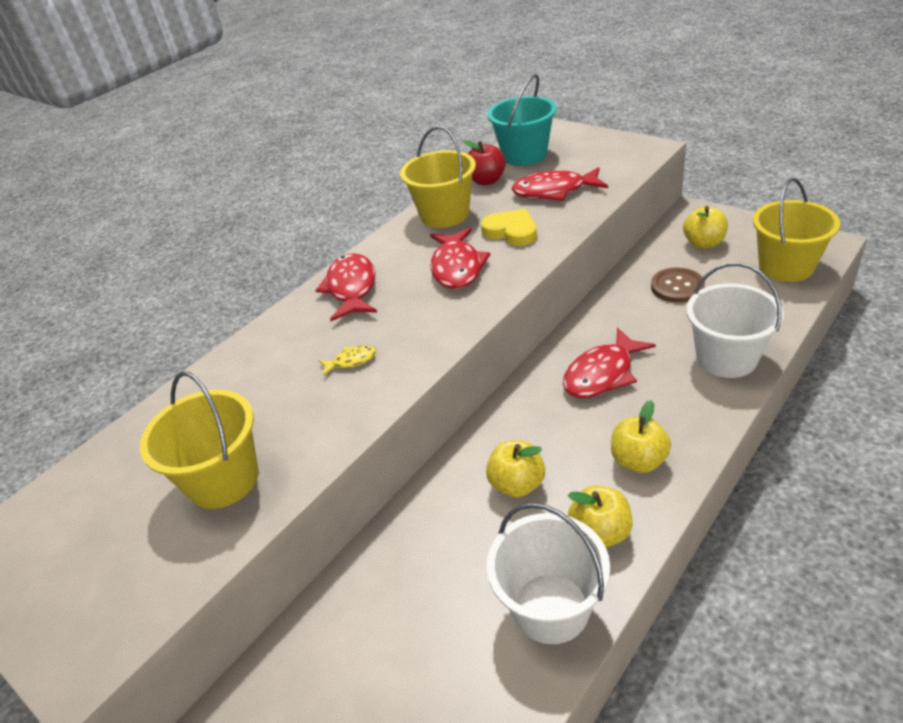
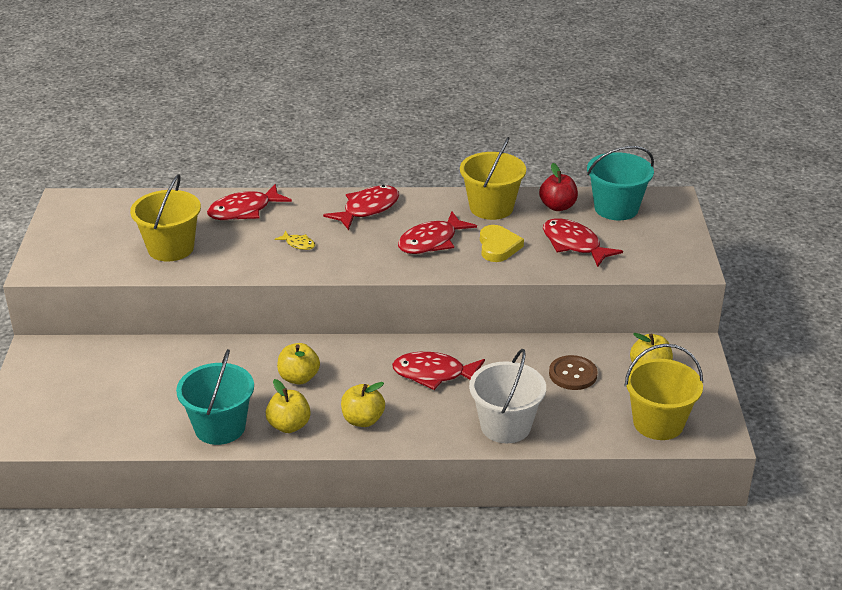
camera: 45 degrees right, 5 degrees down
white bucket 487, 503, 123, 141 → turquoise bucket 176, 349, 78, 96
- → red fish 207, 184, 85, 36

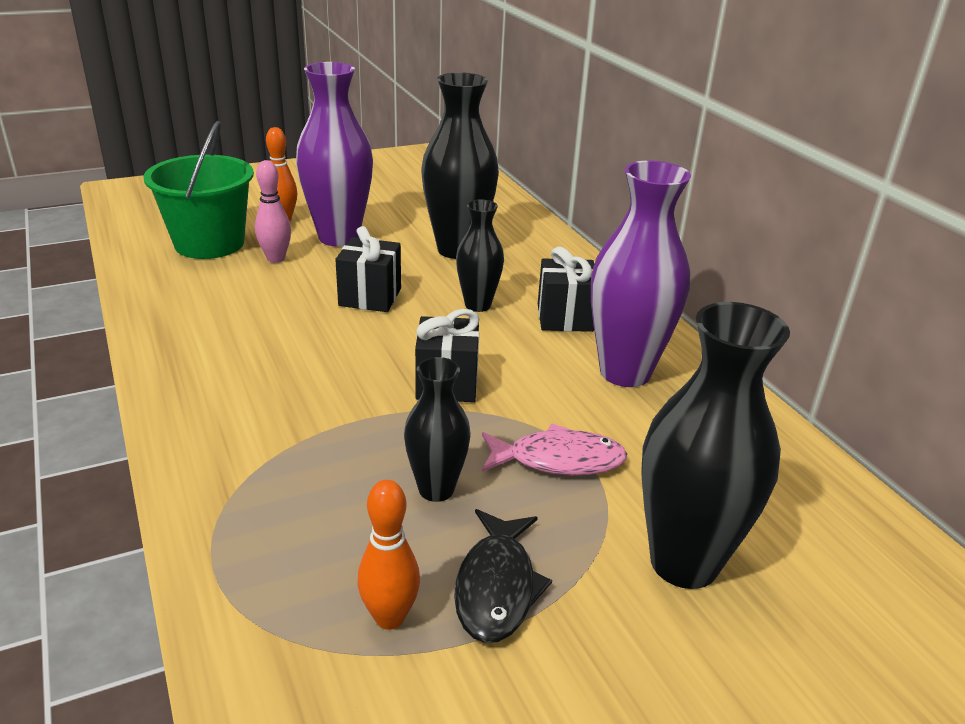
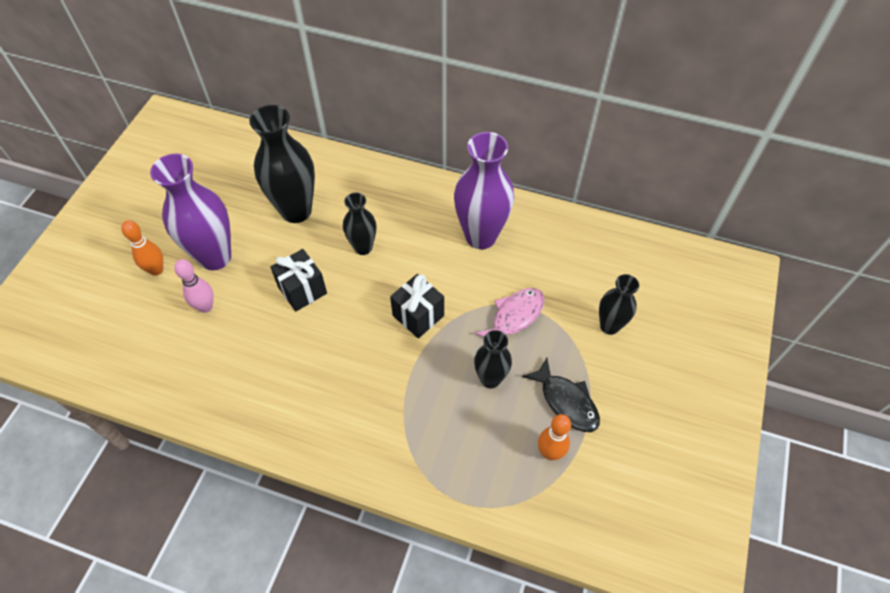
camera: 45 degrees left, 25 degrees up
green bucket 143, 121, 111, 138 → -
black gift 538, 247, 56, 85 → -
black vase 641, 302, 149, 287 → black vase 599, 274, 40, 61, x0.57

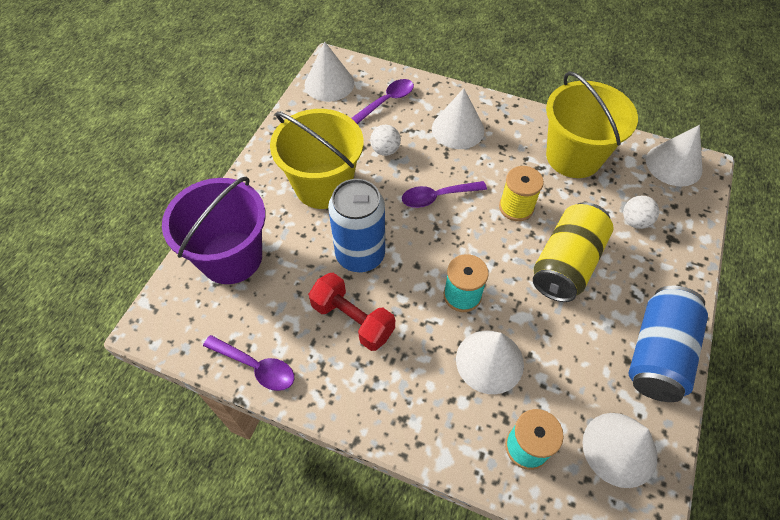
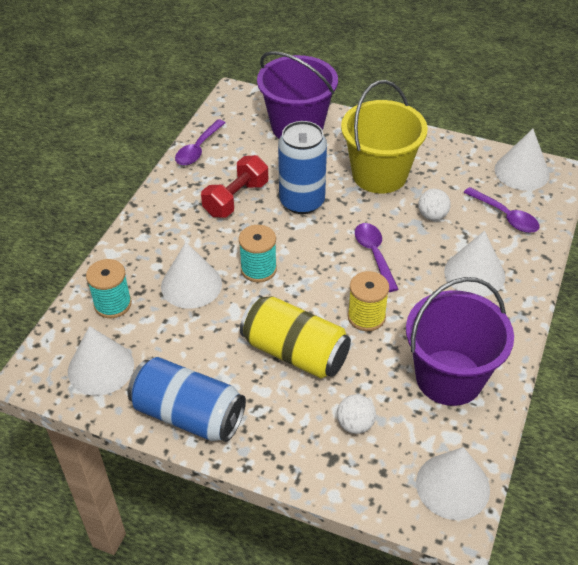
camera: 90 degrees right, 10 degrees down
yellow bucket 546, 71, 92, 107 → purple bucket 406, 277, 108, 129

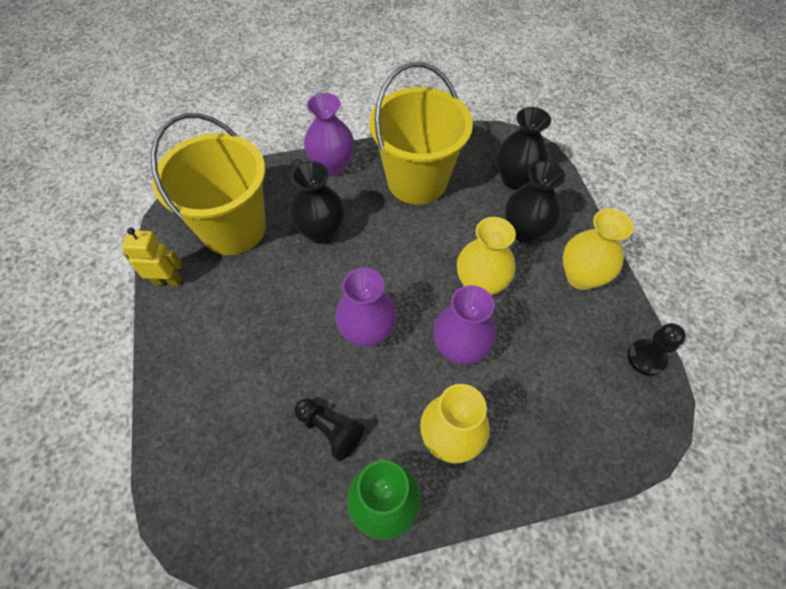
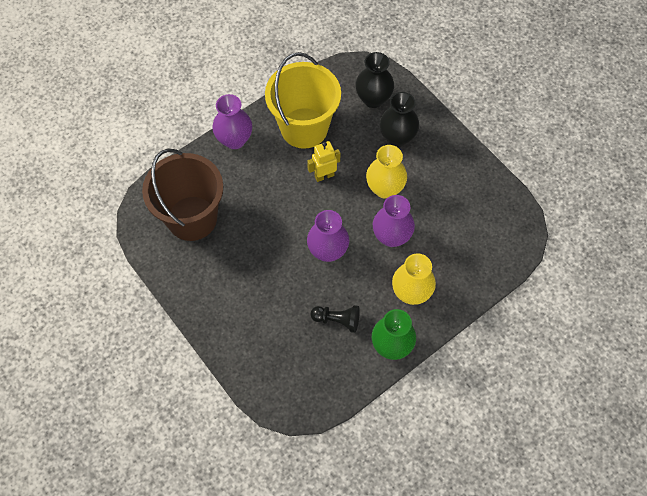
camera: 25 degrees left, 5 degrees up
yellow bucket 150, 113, 116, 142 → brown bucket 142, 149, 81, 92
black vase 290, 161, 54, 83 → -
yellow vase 562, 208, 72, 82 → -
yellow robot 122, 227, 60, 59 → yellow robot 307, 141, 34, 41, move
black pawn 628, 323, 58, 53 → -

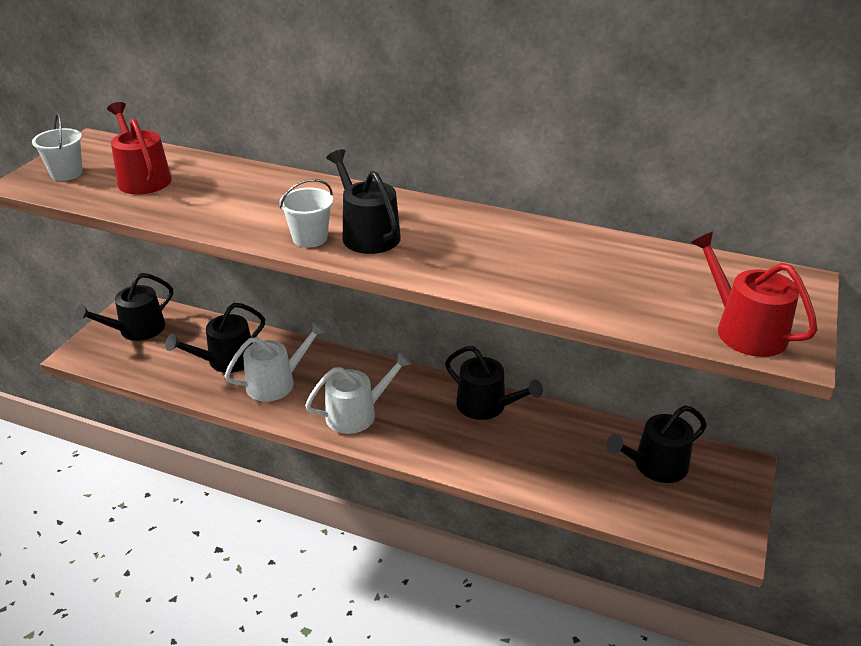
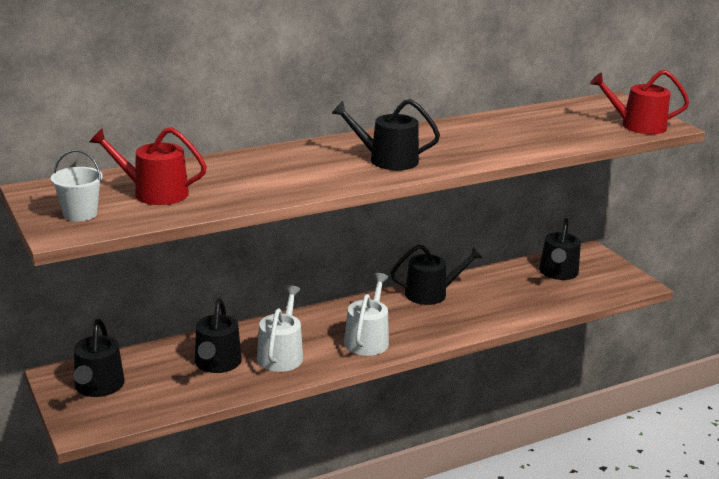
camera: 50 degrees left, 10 degrees down
white bucket 280, 179, 53, 69 → -

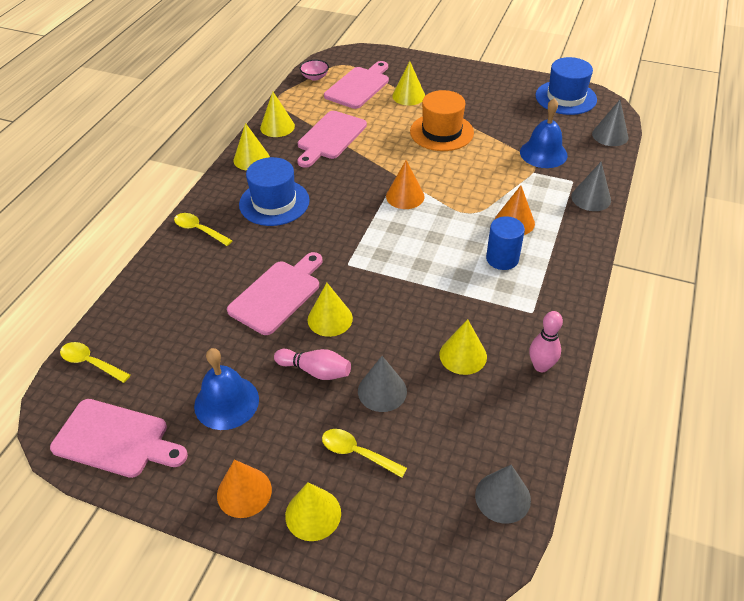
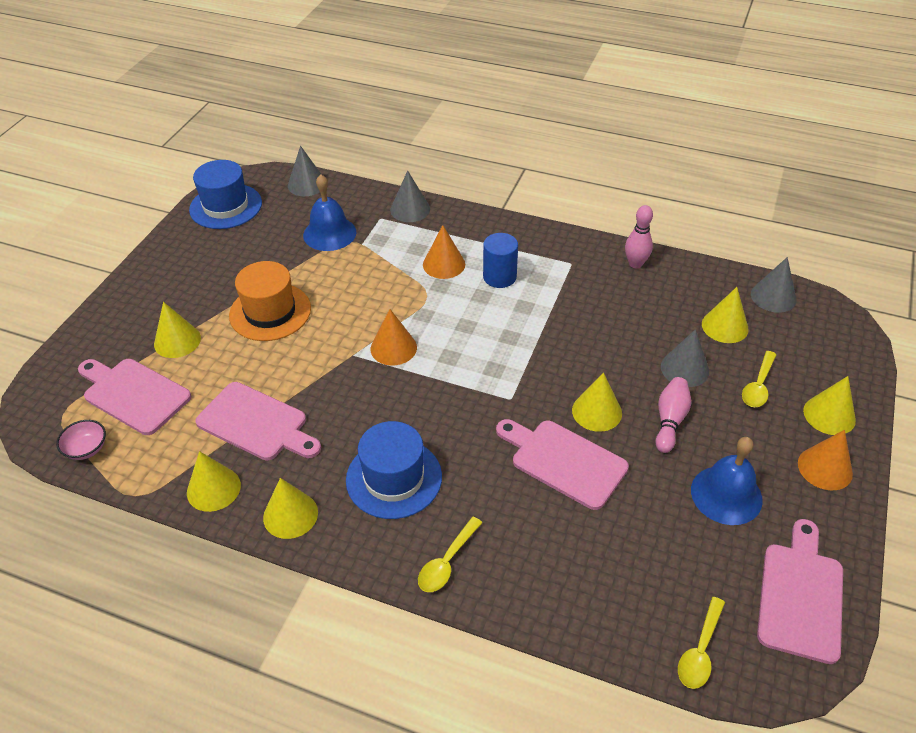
camera: 90 degrees left, 0 degrees up
yellow cone 439, 319, 48, 56 → yellow cone 702, 287, 47, 56, move

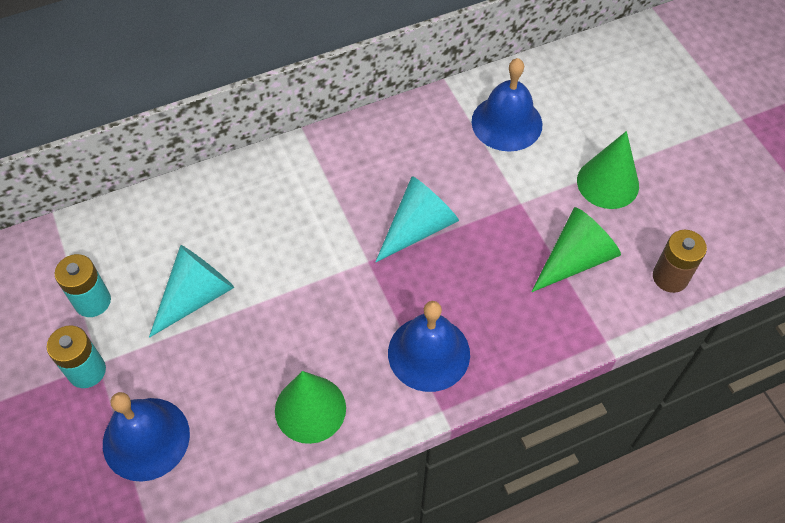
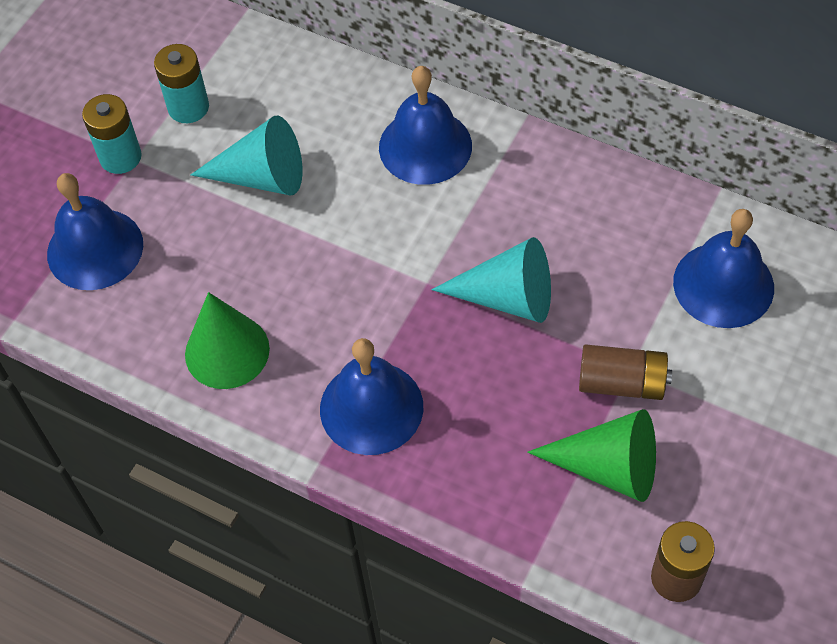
camera: 55 degrees right, 0 degrees up
green cone 577, 131, 62, 78 → -
- → blue bell 379, 66, 93, 119
- → brown battery 579, 344, 93, 56

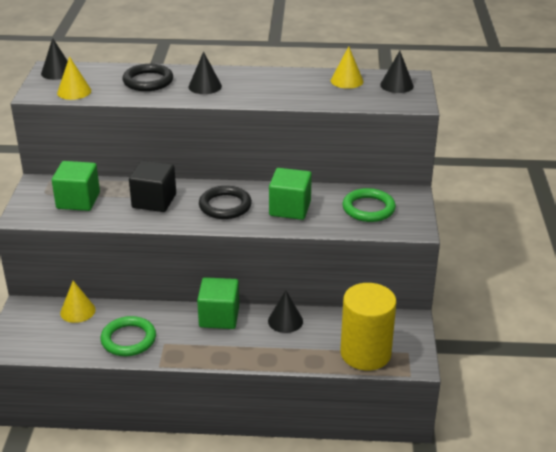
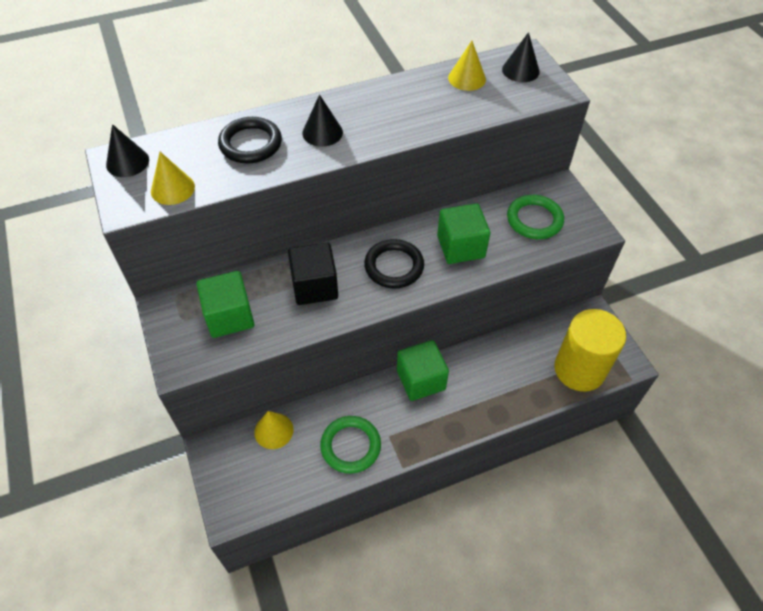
camera: 25 degrees left, 20 degrees up
black cone 268, 290, 35, 43 → -

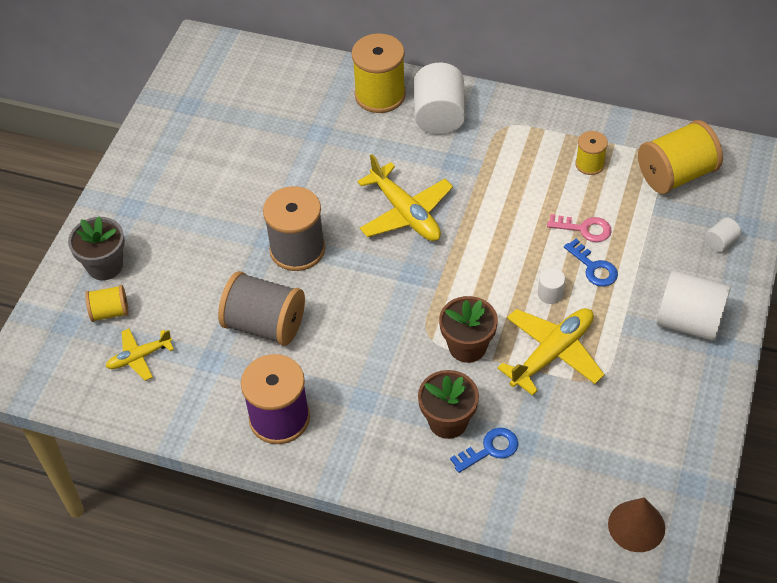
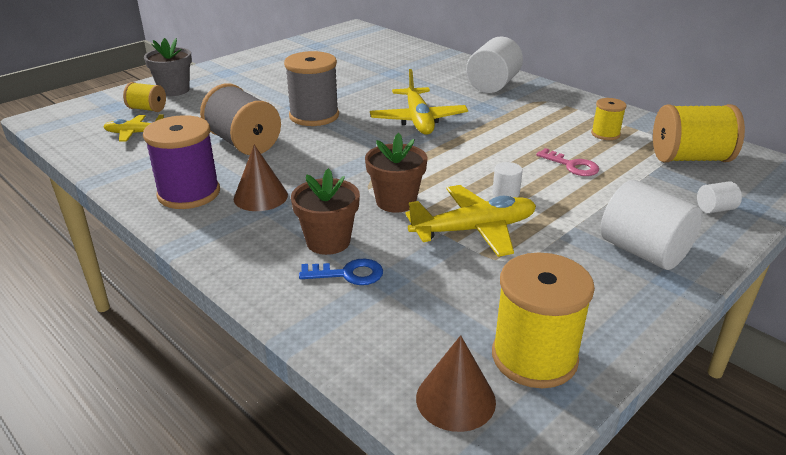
camera: 25 degrees right, 20 degrees down
yellow spool 352, 33, 54, 80 → yellow spool 492, 252, 103, 136, move
blue key 564, 239, 54, 48 → -
- → brown cone 233, 145, 55, 66

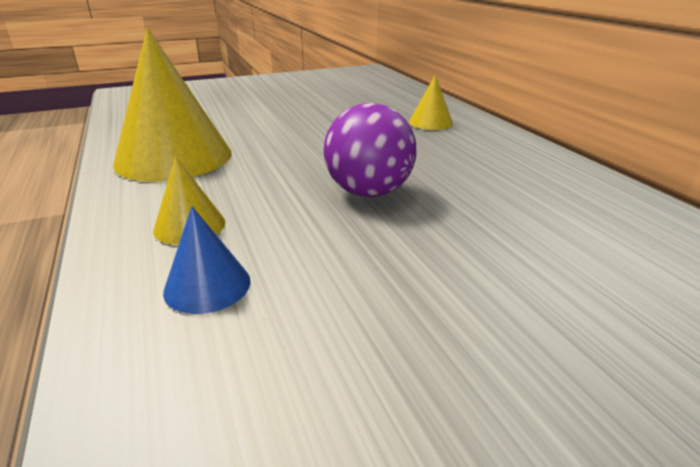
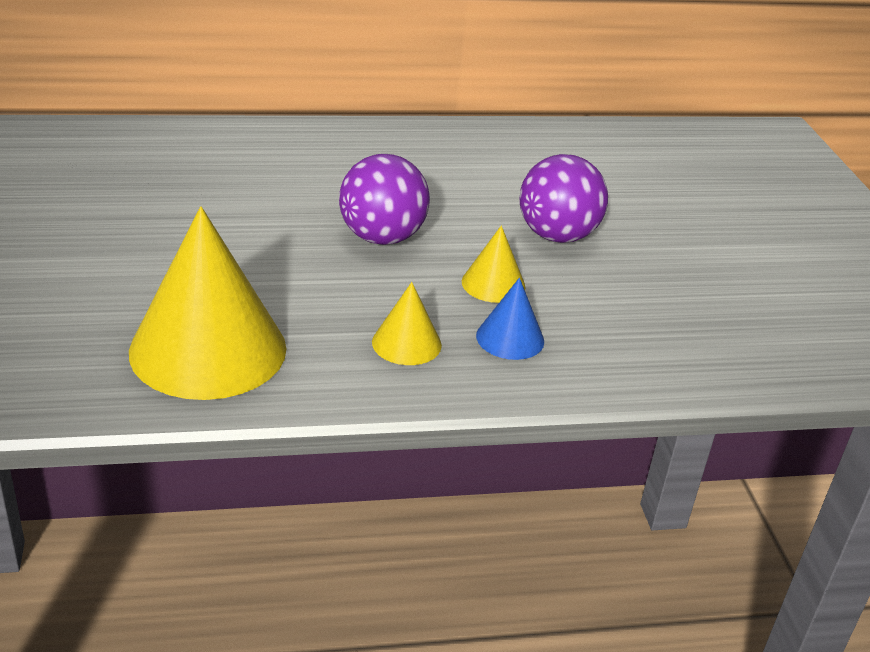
camera: 80 degrees left, 5 degrees up
yellow cone 409, 75, 44, 55 → yellow cone 462, 225, 63, 78, move
- → purple ball 520, 154, 88, 89

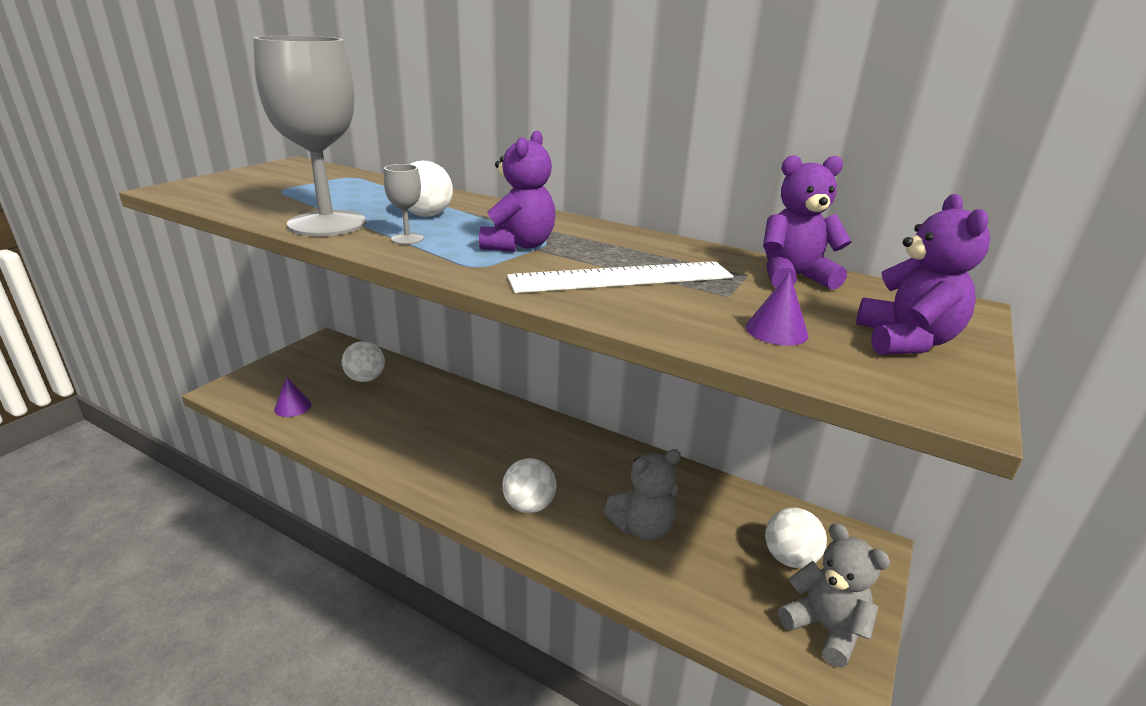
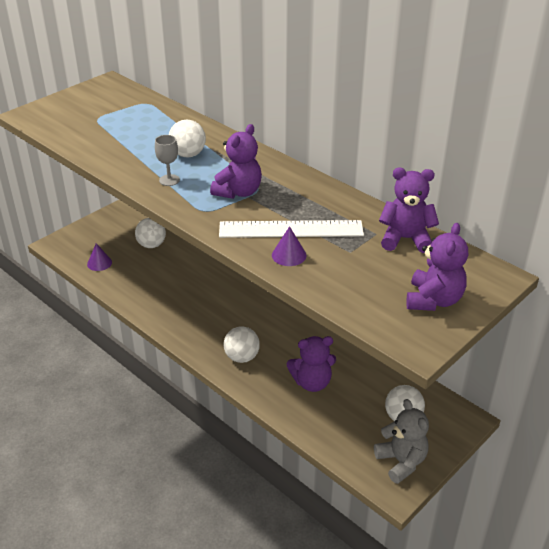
camera: 15 degrees right, 10 degrees up
grey goblet 253, 36, 113, 200 → -
purple cone 746, 272, 63, 74 → purple cone 272, 226, 34, 40, move
grey teddy bear 603, 449, 78, 91 → purple teddy bear 287, 336, 49, 56

